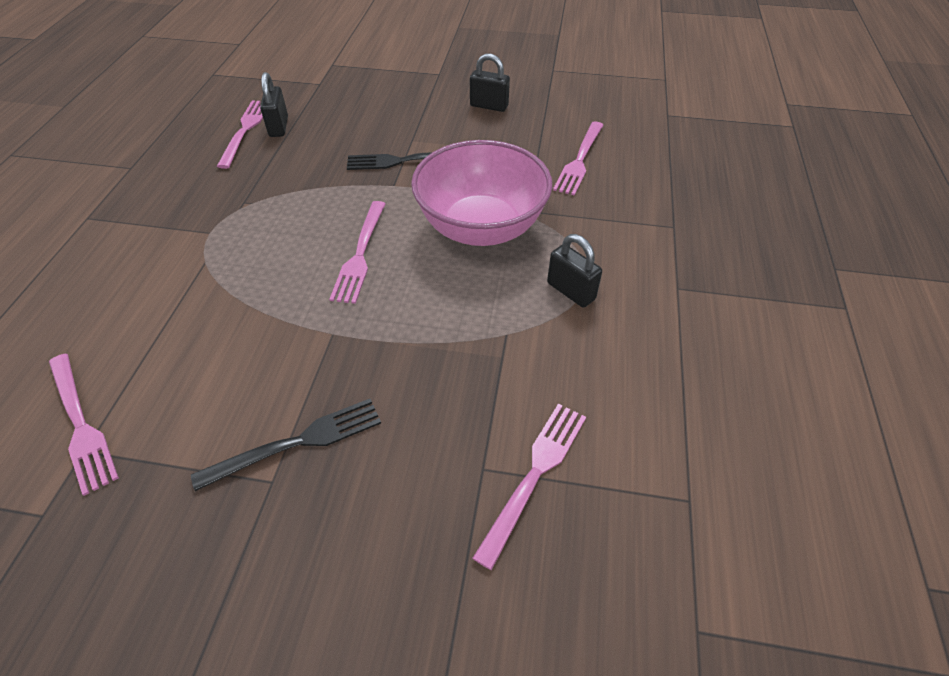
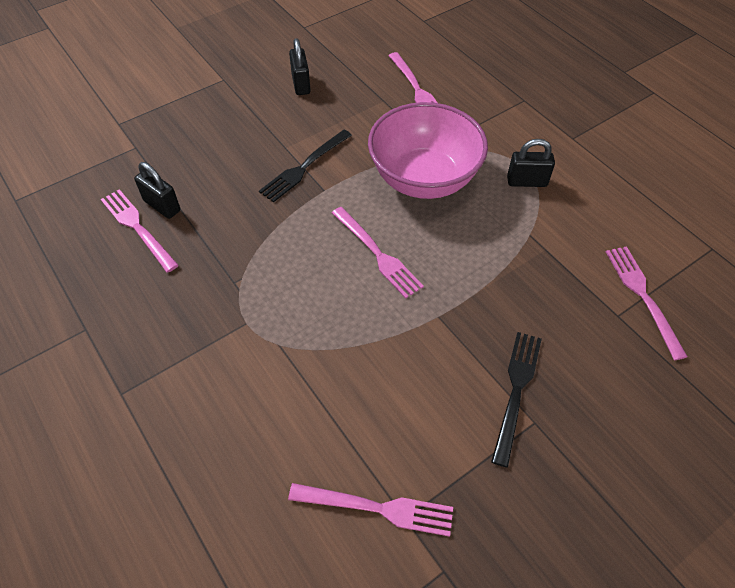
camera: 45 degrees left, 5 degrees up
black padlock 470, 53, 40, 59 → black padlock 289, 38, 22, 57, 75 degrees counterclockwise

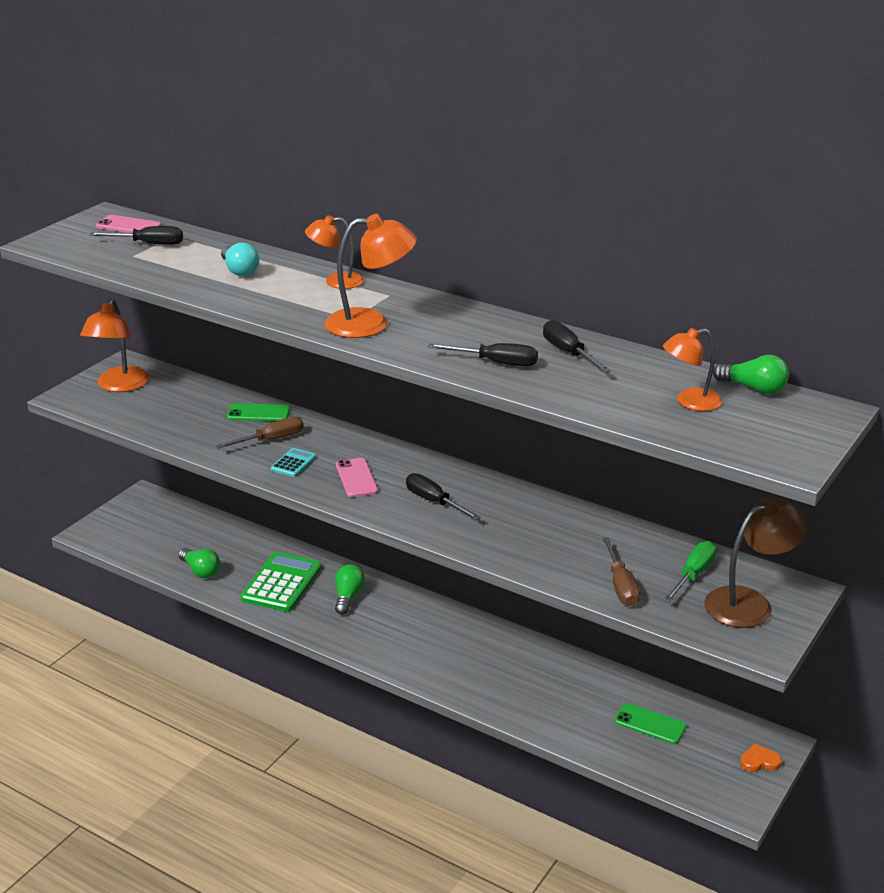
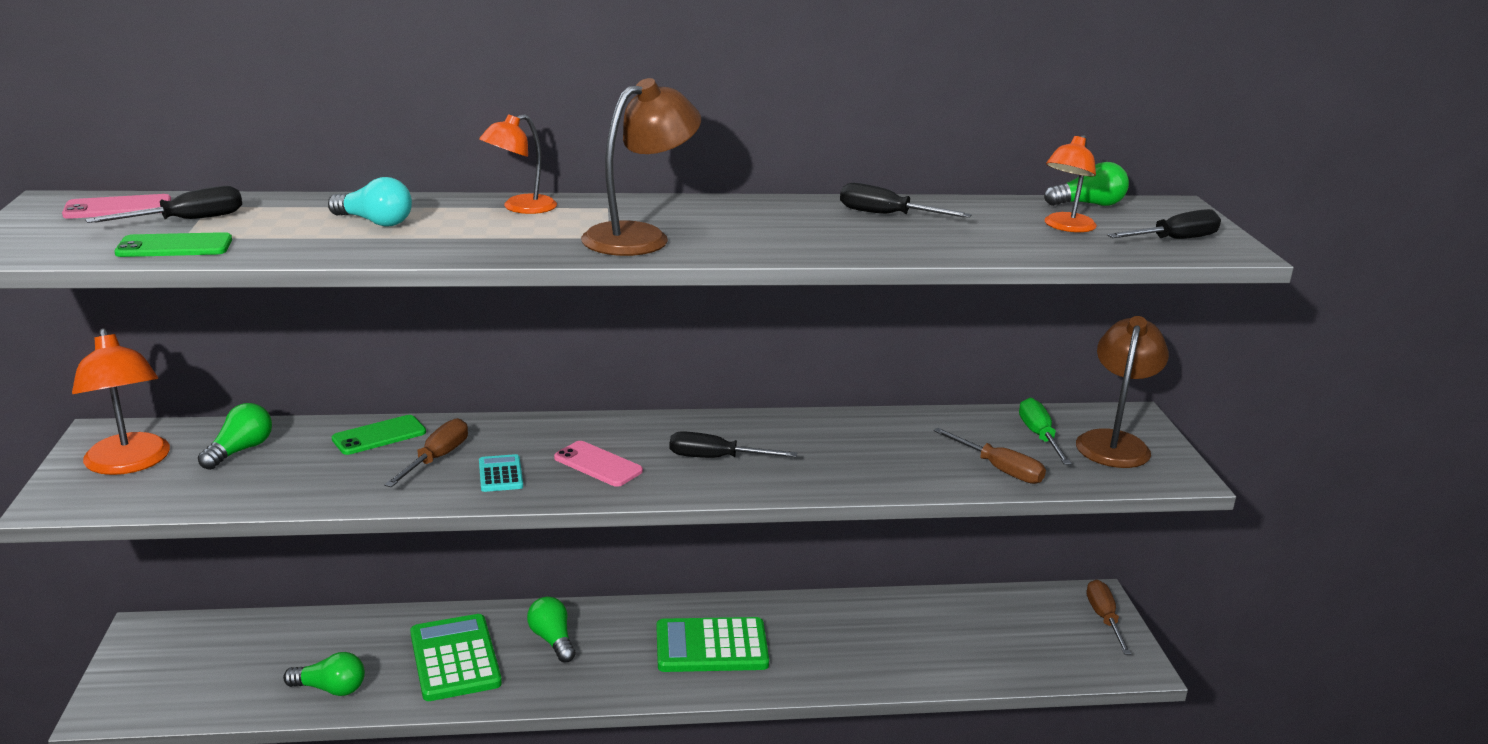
camera: 40 degrees left, 5 degrees down
orange lamp 325, 214, 92, 124 → brown lamp 581, 78, 120, 178
black screwdriver 428, 343, 110, 24 → black screwdriver 1107, 209, 114, 30, move
green phone 614, 703, 73, 41 → green phone 114, 232, 118, 25, move
orange heart 740, 743, 42, 29 → brown screwdriver 1086, 580, 45, 75
- → green light bulb 198, 403, 74, 67
- → green calculator 657, 617, 112, 55

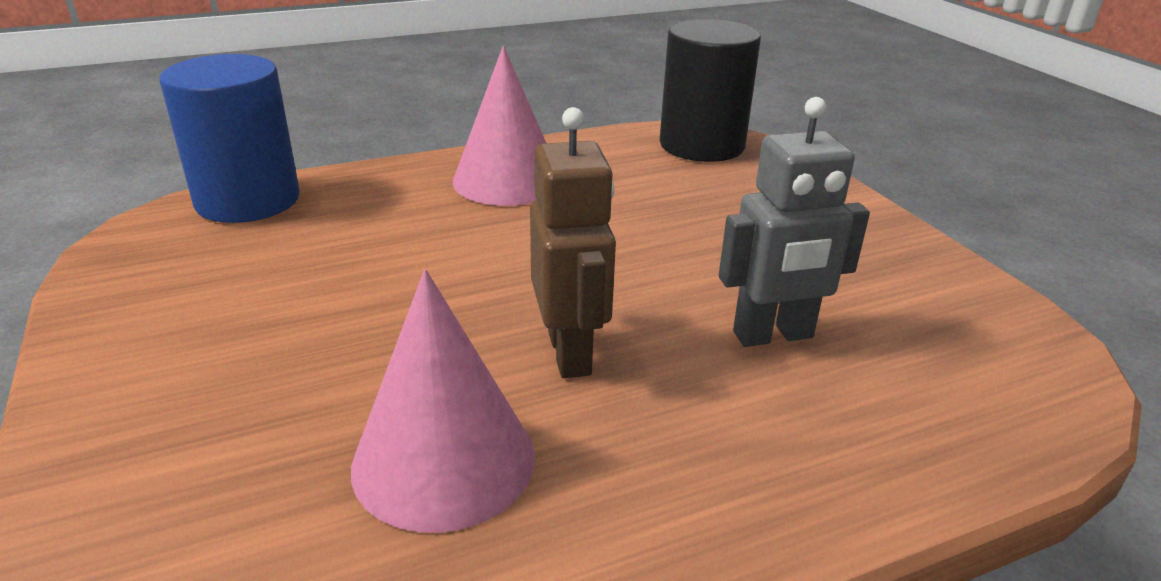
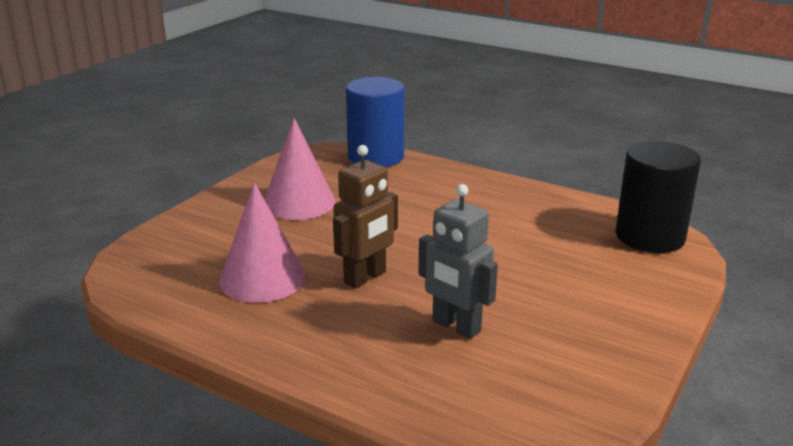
camera: 55 degrees right, 5 degrees down
pink cone 453, 46, 93, 160 → pink cone 264, 118, 72, 102, move

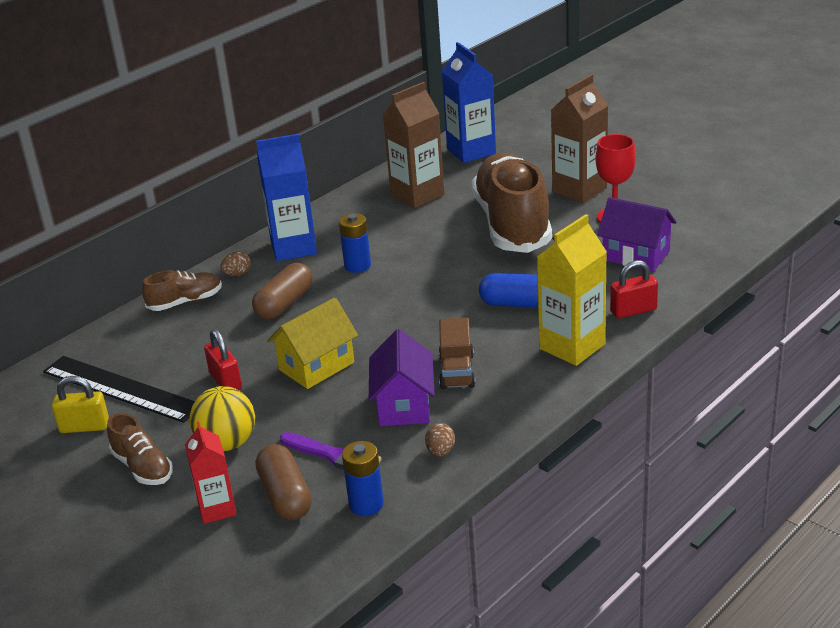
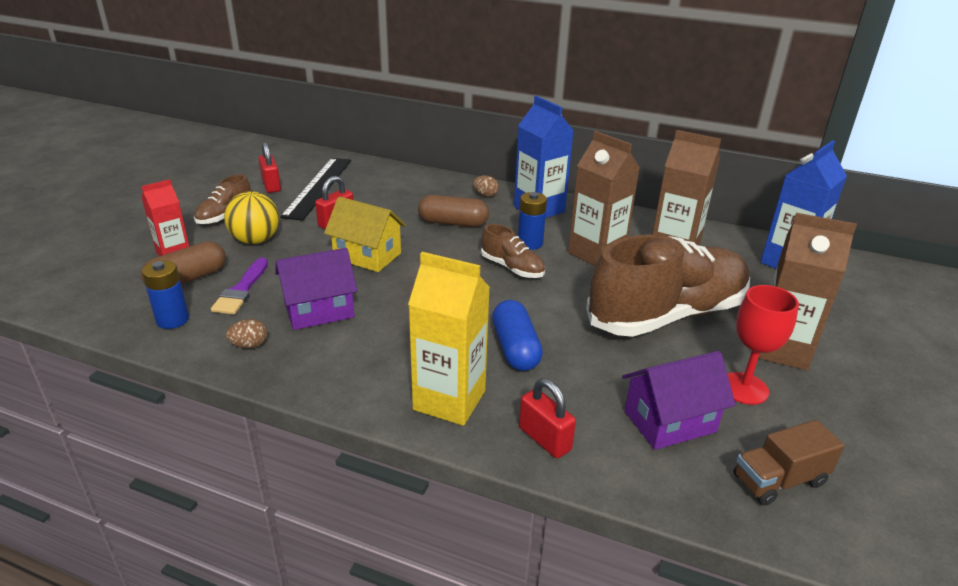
camera: 65 degrees right, 0 degrees up
purple house 597, 197, 80, 75 → purple house 622, 351, 114, 99, 60 degrees clockwise
brown shoe 142, 270, 80, 41 → brown shoe 481, 224, 64, 54, move
brown truck 439, 317, 37, 72 → brown truck 734, 420, 110, 86, move
yellow padlock 52, 376, 57, 57 → red padlock 258, 142, 23, 51
- → brown carton 568, 131, 72, 135

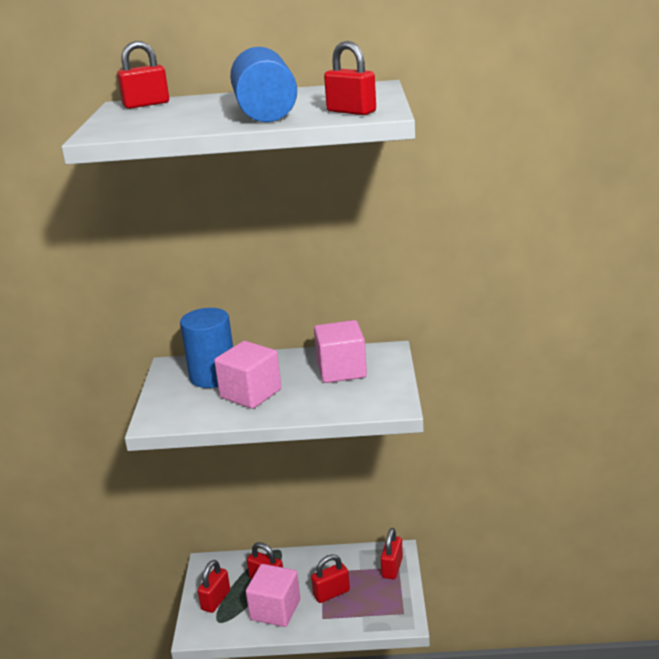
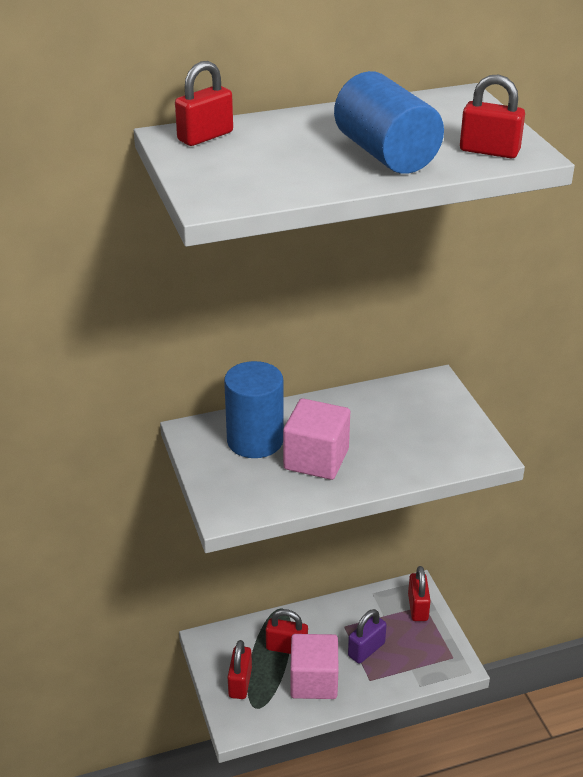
camera: 20 degrees left, 10 degrees up
pink cube 314, 320, 53, 63 → -
red padlock 311, 554, 39, 49 → purple padlock 348, 609, 39, 55

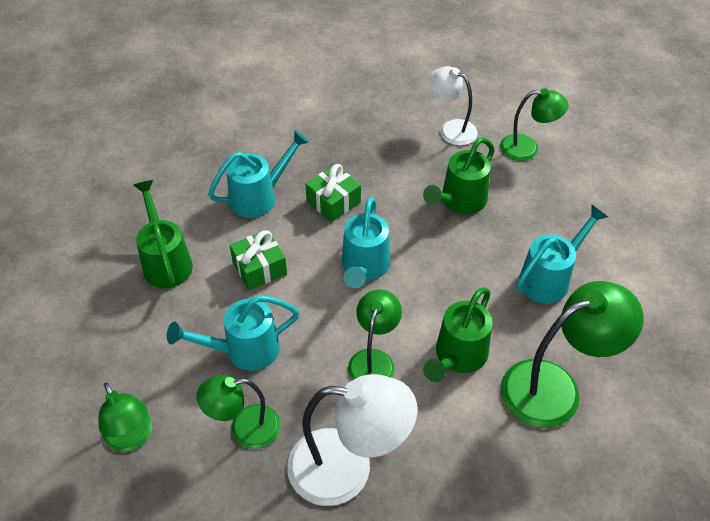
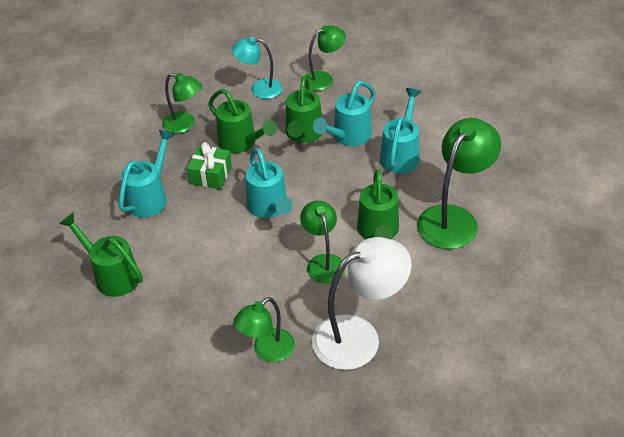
camera: 30 degrees left, 5 degrees down
white lamp 429, 66, 49, 79 → turquoise lamp 231, 37, 52, 62
green gift 230, 230, 57, 60 → -
turquoise watering can 167, 295, 132, 76 → turquoise watering can 313, 81, 62, 65, move
green lamp 99, 382, 53, 70 → green lamp 162, 73, 40, 60, move
- → green watering can 208, 89, 69, 64

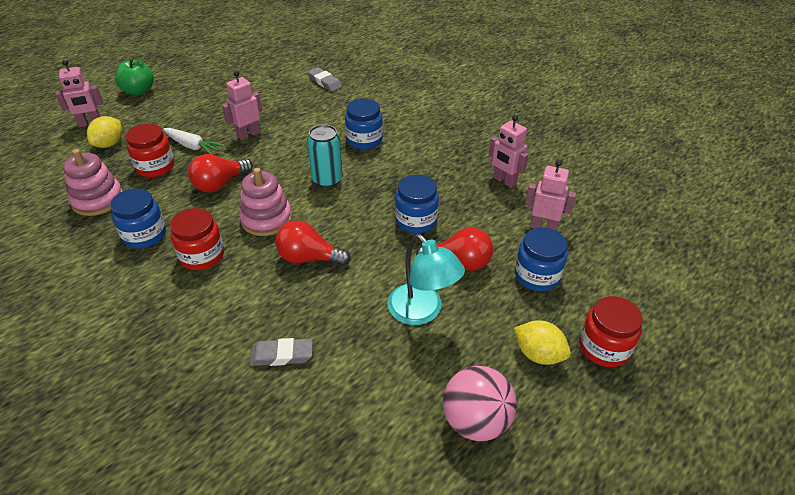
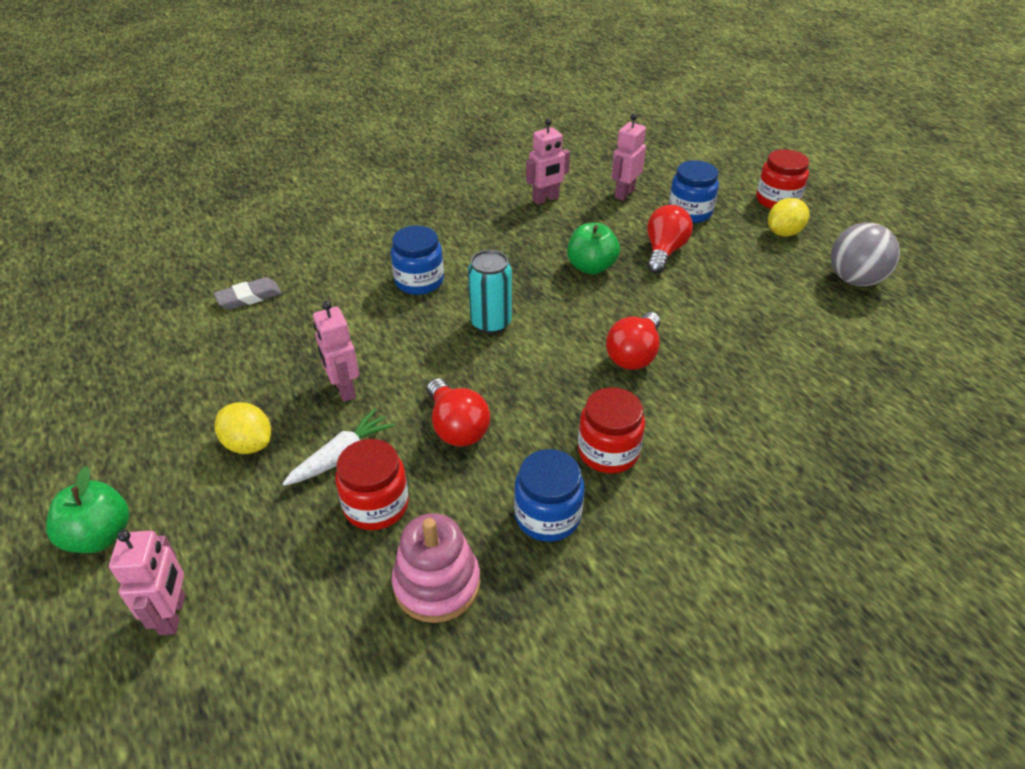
camera: 75 degrees left, 0 degrees up
yellow lemon 87, 116, 35, 32 → yellow lemon 214, 402, 57, 52, move
pink stacking toy 239, 168, 53, 68 → -
blue jar 395, 175, 44, 58 → green apple 567, 223, 53, 52
turquoise lamp 387, 234, 78, 91 → -
grey eraser 250, 338, 63, 28 → -
pink ball 443, 366, 74, 75 → grey ball 831, 223, 69, 63

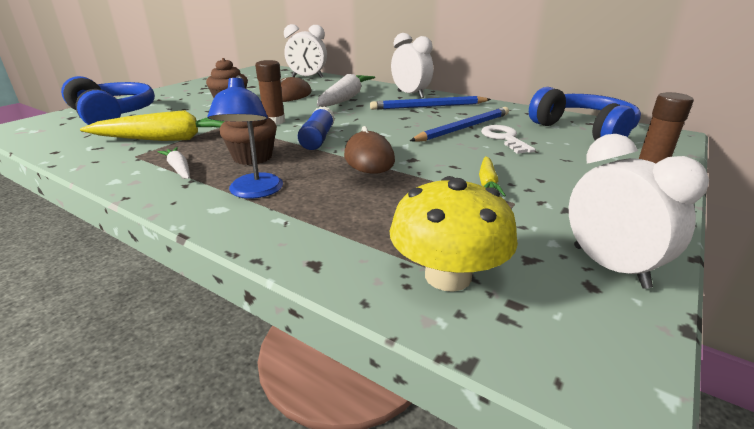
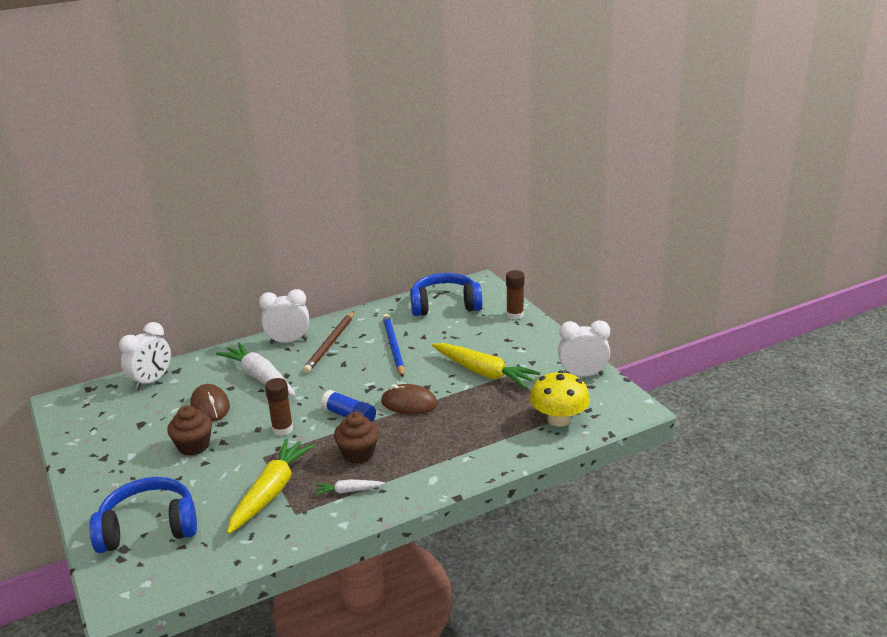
camera: 60 degrees left, 0 degrees up
blue lamp 207, 75, 76, 124 → -
blue pencil 370, 96, 121, 14 → brown pencil 303, 311, 51, 62
white key 481, 125, 55, 29 → -
yellow carrot 479, 156, 27, 41 → yellow carrot 432, 343, 109, 45, x2.07

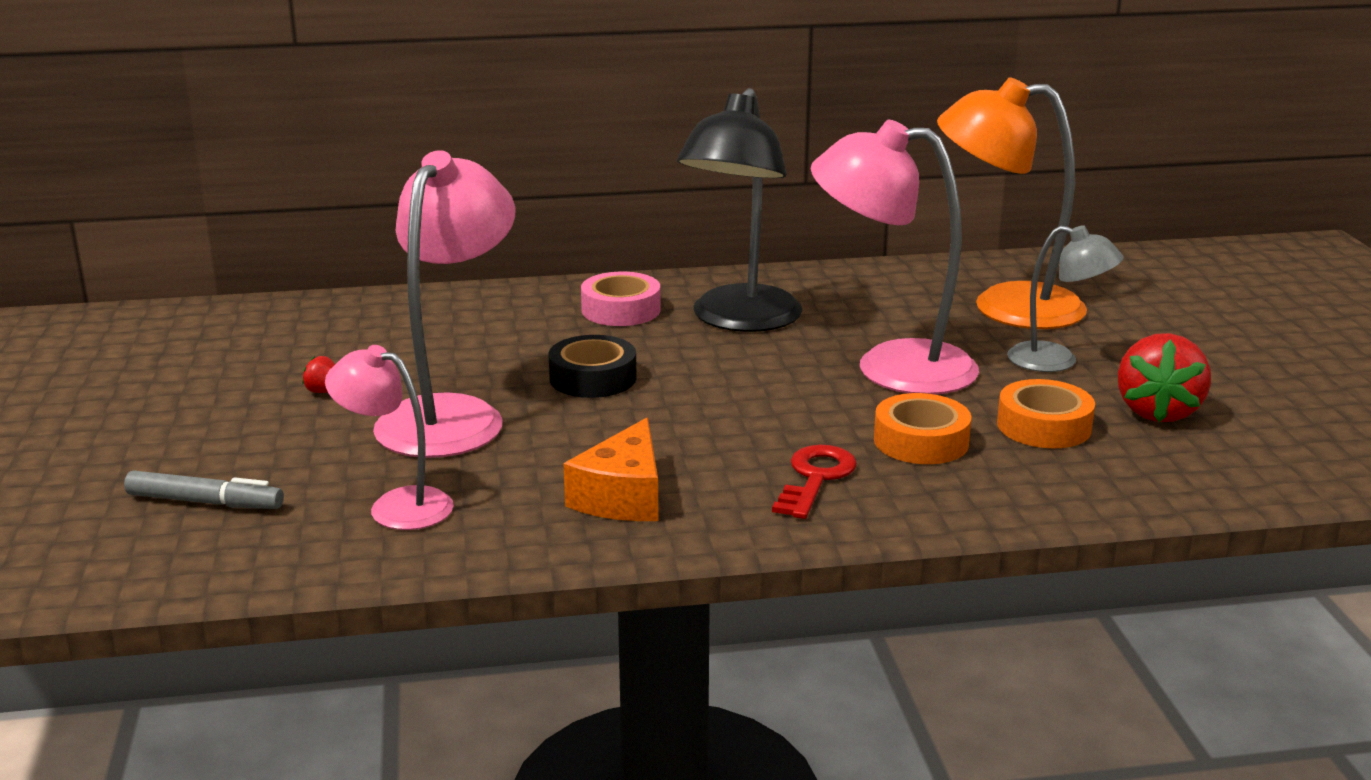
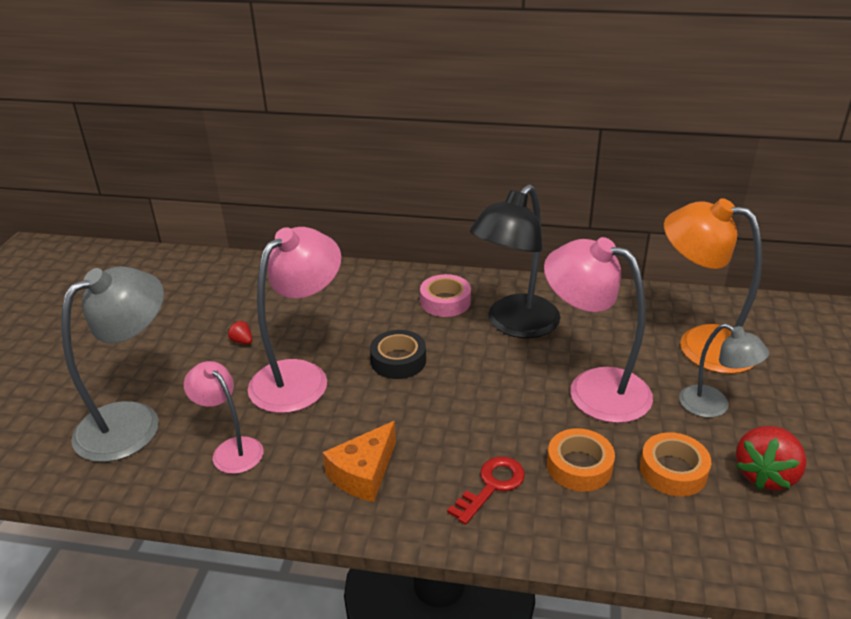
camera: 20 degrees right, 10 degrees up
grey marker 124, 470, 160, 39 → grey lamp 61, 266, 103, 196

